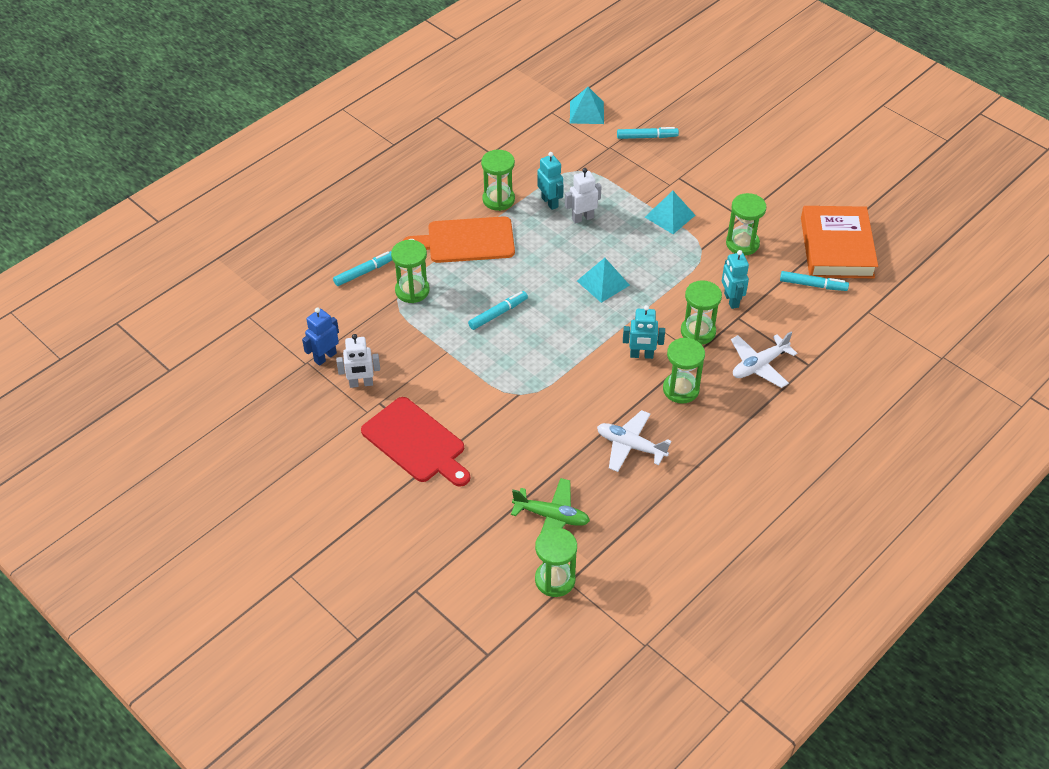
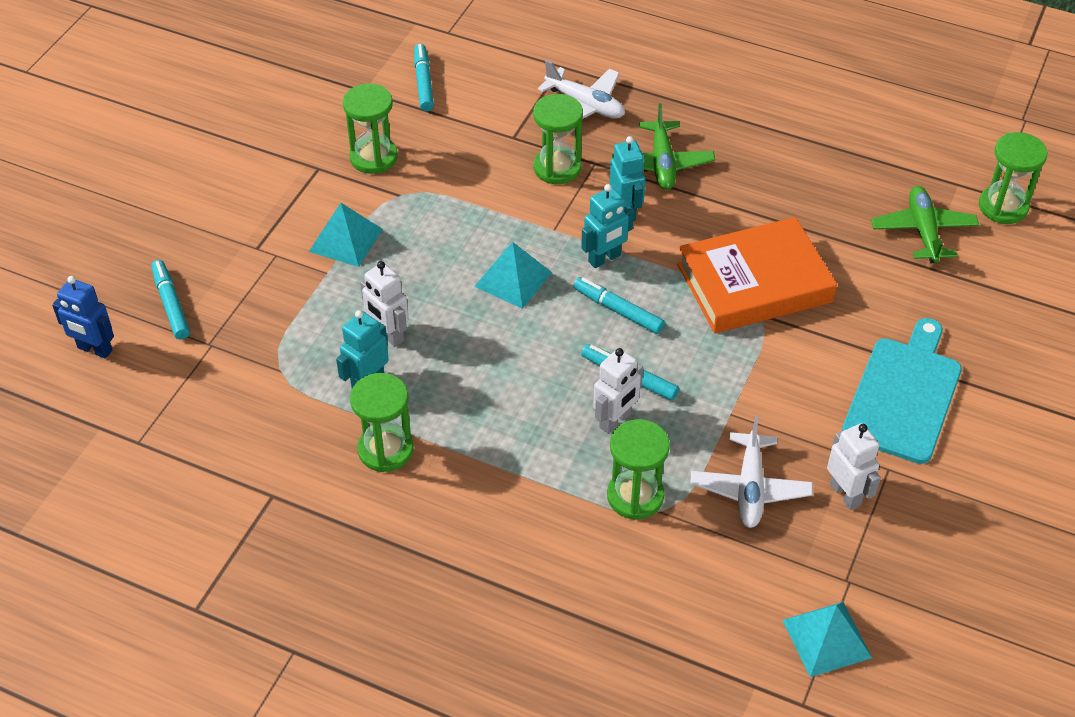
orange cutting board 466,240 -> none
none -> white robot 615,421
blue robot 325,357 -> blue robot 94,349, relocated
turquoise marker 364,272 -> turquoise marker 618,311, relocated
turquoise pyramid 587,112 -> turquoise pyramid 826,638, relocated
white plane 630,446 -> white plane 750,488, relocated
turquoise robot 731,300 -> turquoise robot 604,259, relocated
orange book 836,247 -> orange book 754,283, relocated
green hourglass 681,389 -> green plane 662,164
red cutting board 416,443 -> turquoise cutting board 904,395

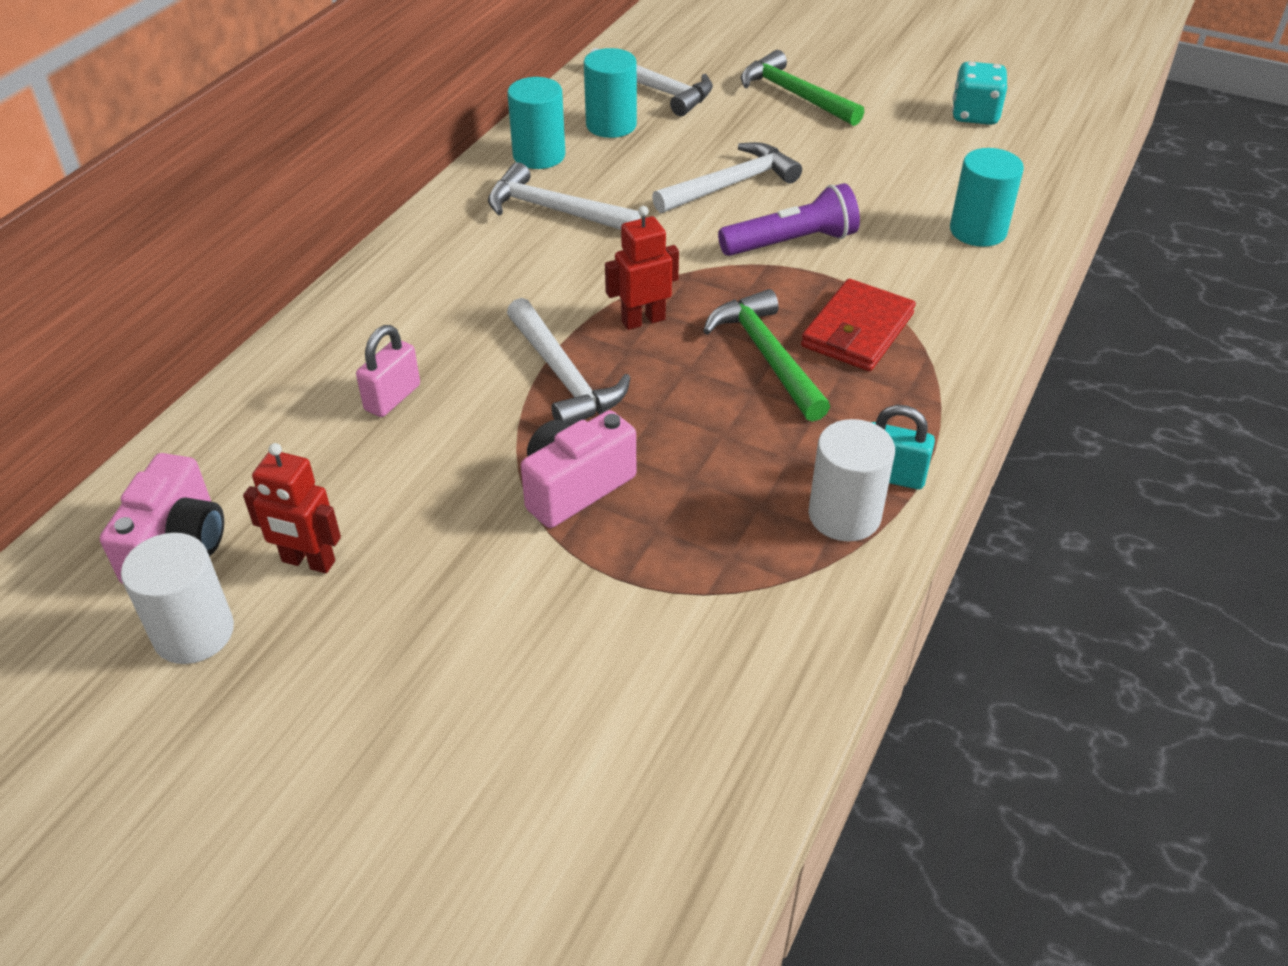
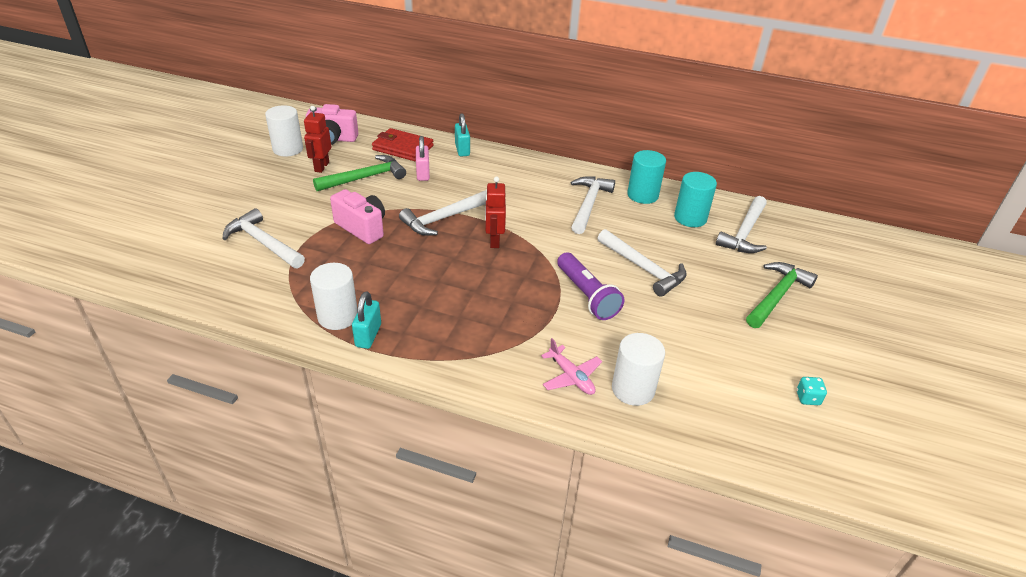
none -> white hammer 263,243
none -> turquoise padlock 462,150
none -> pink plane 571,377
green hammer 766,356 -> green hammer 365,178, relocated
red wallet 857,331 -> red wallet 402,148, relocated
turquoise cylinder 978,231 -> white cylinder 633,389
pink padlock 392,398 -> pink padlock 423,173, 60 degrees clockwise
red robot 643,320 -> red robot 494,241, 150 degrees counterclockwise
turquoise dice 974,115 -> turquoise dice 807,398, x0.54

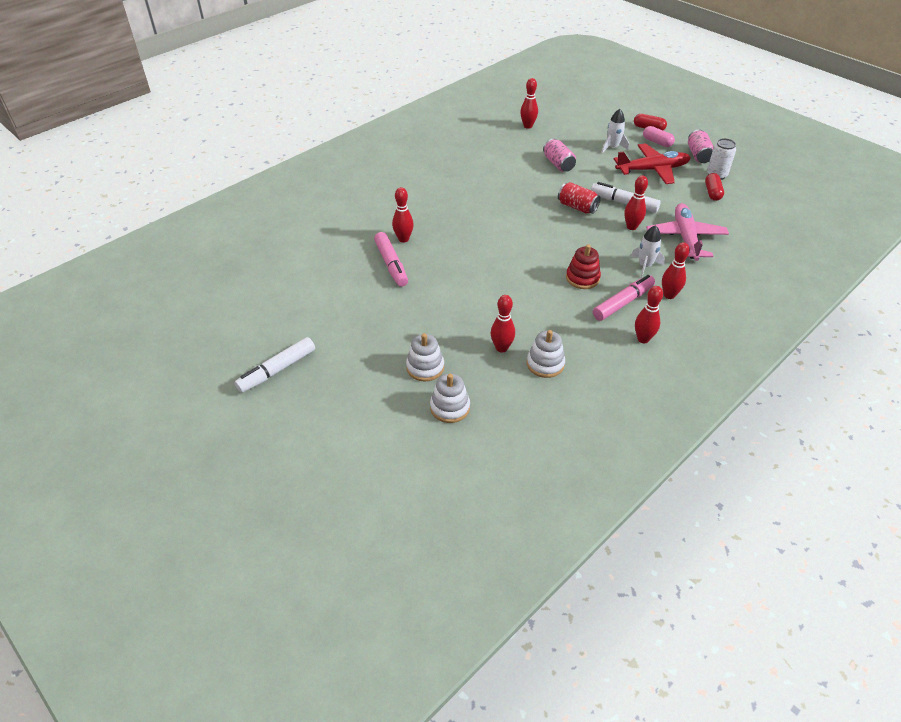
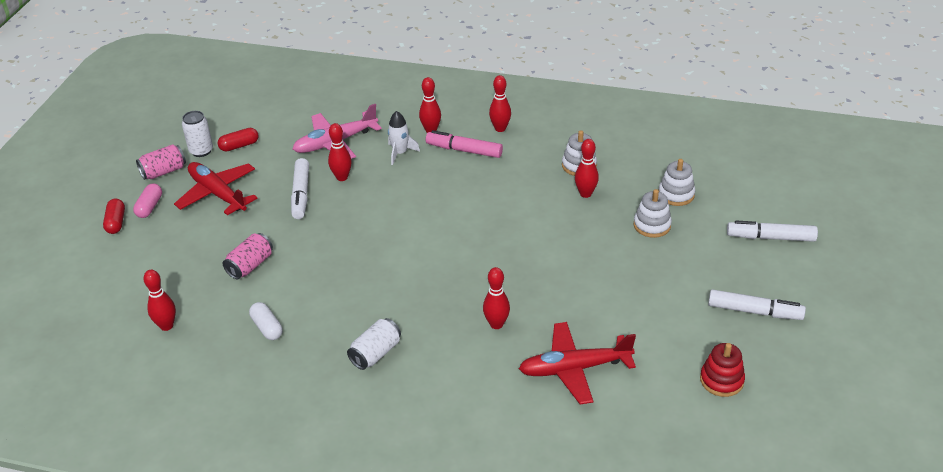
pink marker 391,264 -> none
red can 577,207 -> none
white rocket 612,147 -> none
none -> white capsule 267,327
none -> white can 375,353
none -> red plane 574,368
none -> white marker 770,237
red stacking toy 582,278 -> red stacking toy 721,380, relocated

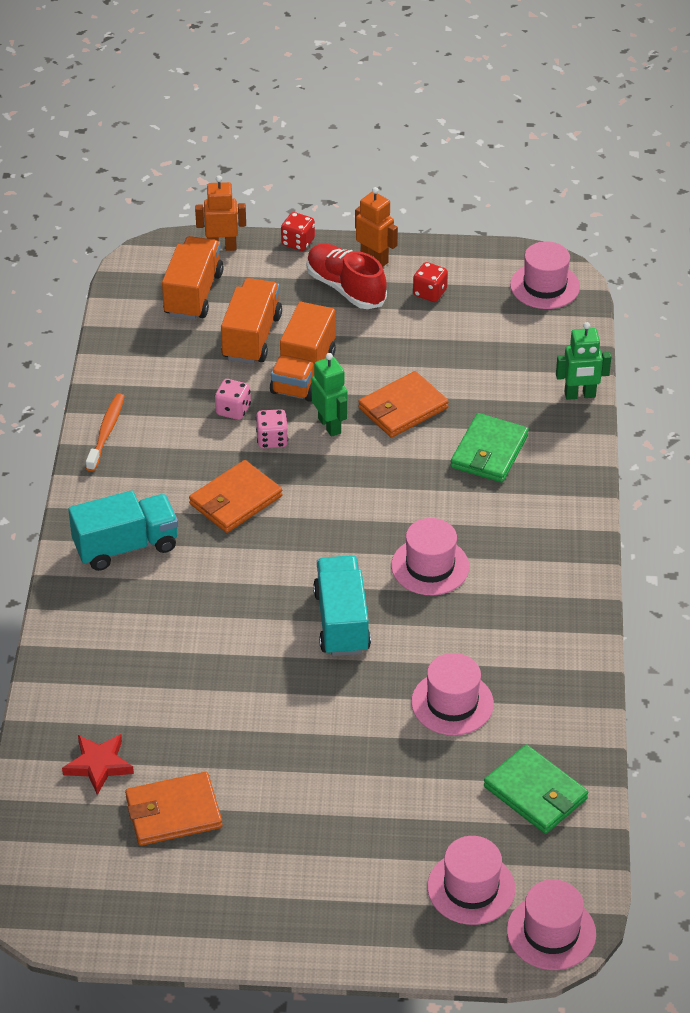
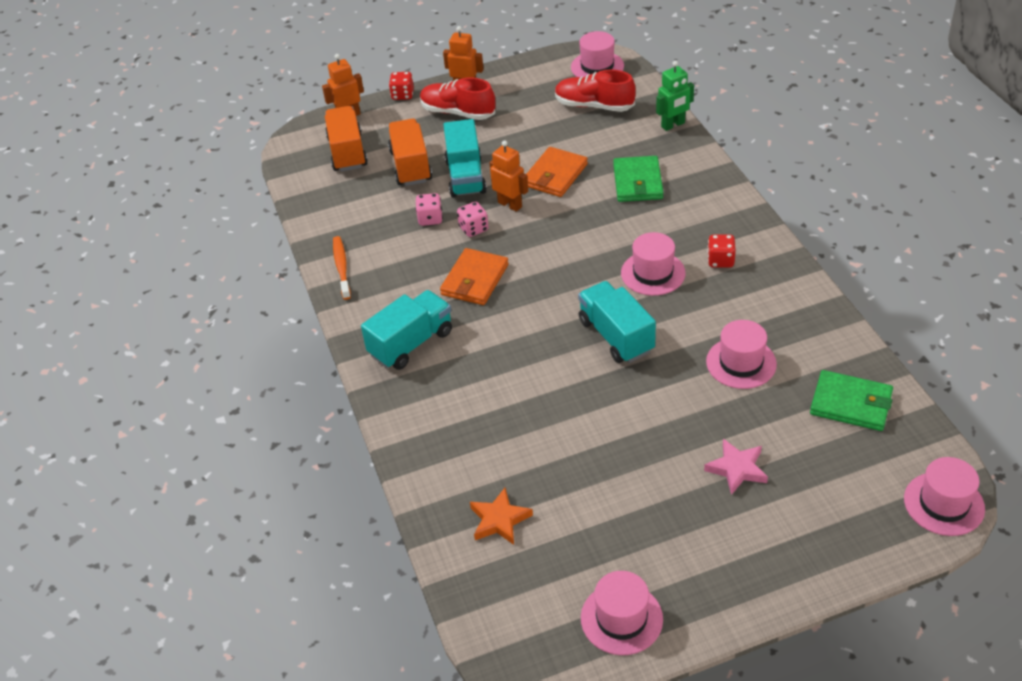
orange wallet 173,812 -> none
none -> red shoe 594,106
none -> pink star 737,469
red dice 429,293 -> red dice 720,261, relocated
pink hat 471,888 -> pink hat 621,618, relocated
red star 99,765 -> orange star 499,520
orange truck 303,373 -> turquoise truck 465,176
green robot 330,425 -> orange robot 510,204

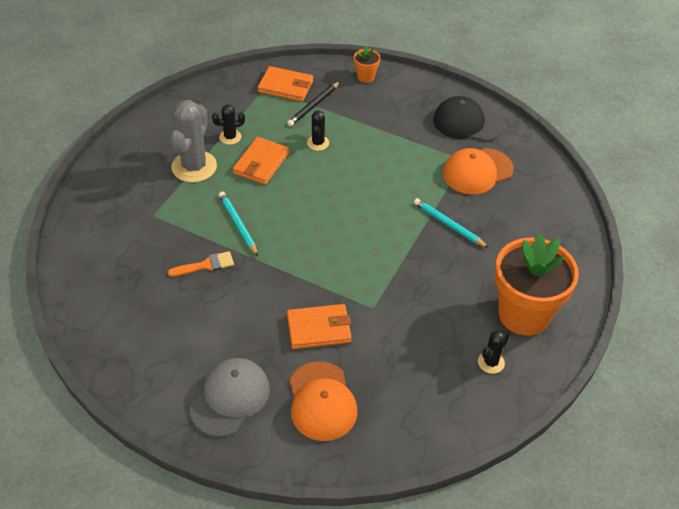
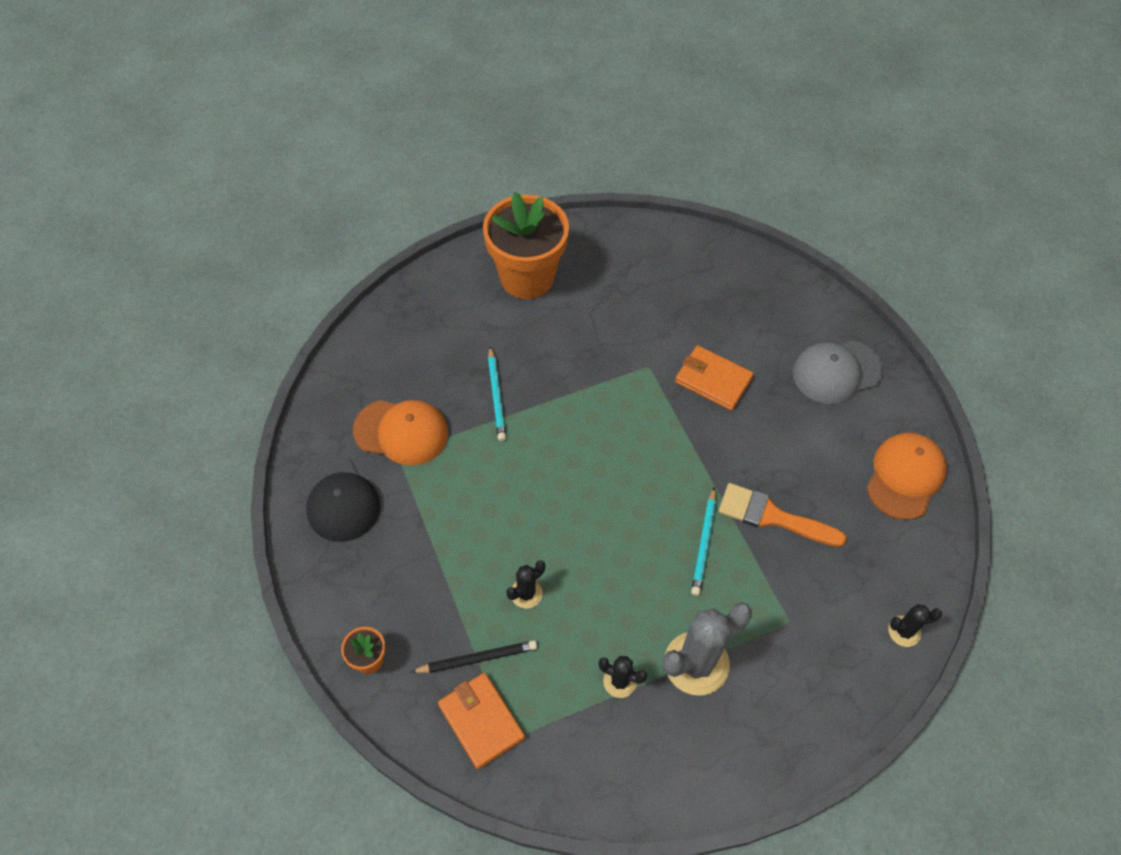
orange wallet 261,163 -> none
orange cap 321,401 -> orange cap 905,477, relocated
black cactus 491,362 -> black cactus 904,631, relocated
orange brush 205,265 -> orange brush 772,516, x1.57

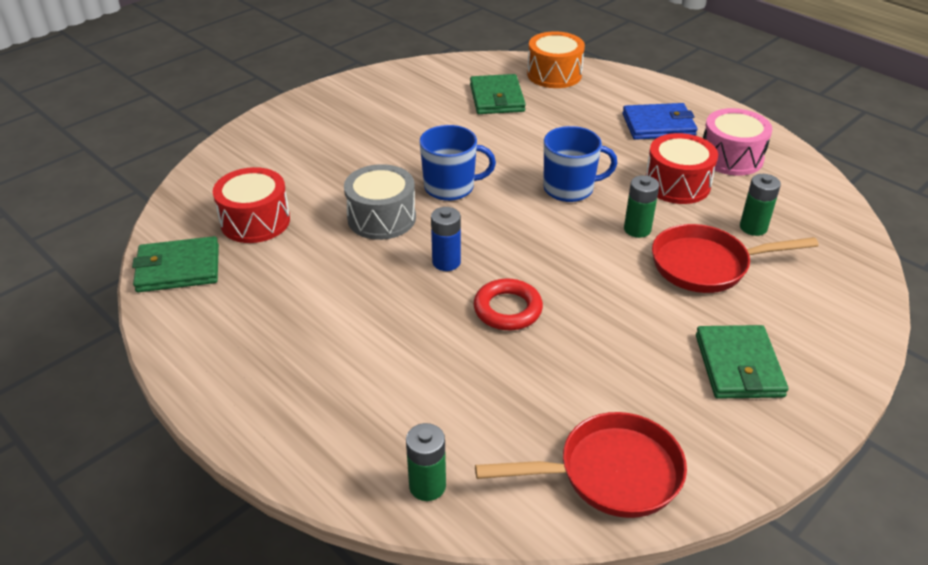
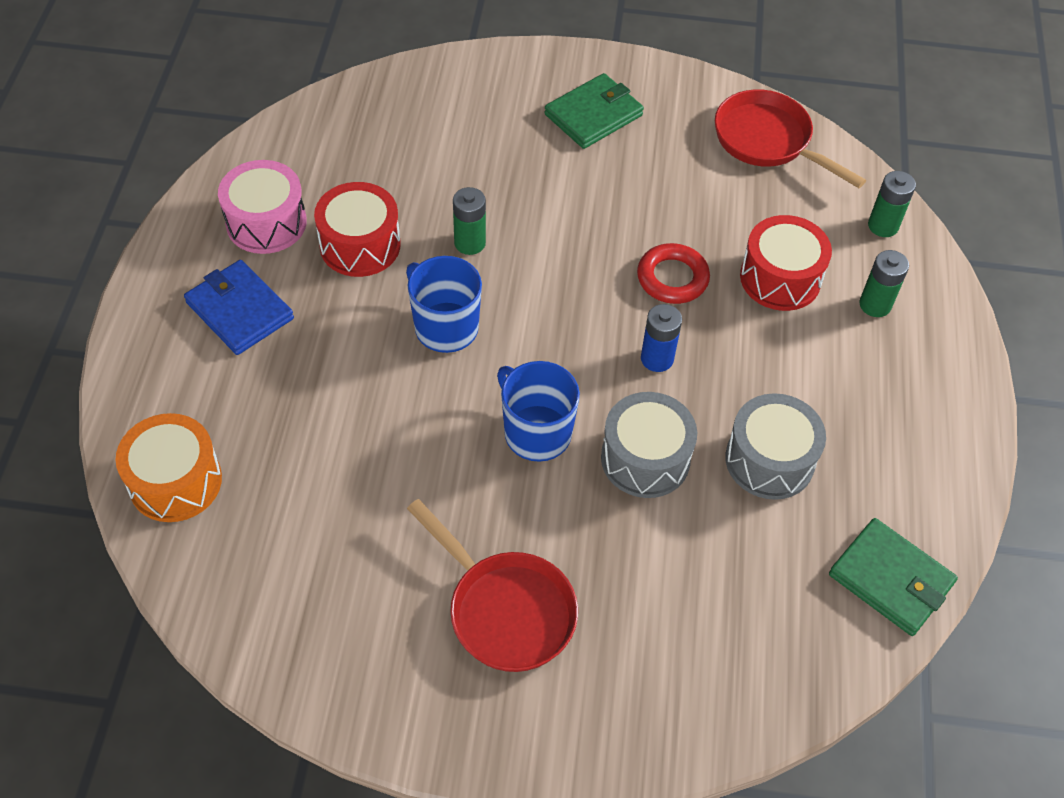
green wallet 497,98 -> none
none -> grey drum 769,460
red drum 255,221 -> red drum 780,278, relocated
red pan 706,265 -> red pan 505,610, relocated
green battery 753,227 -> green battery 875,305, relocated

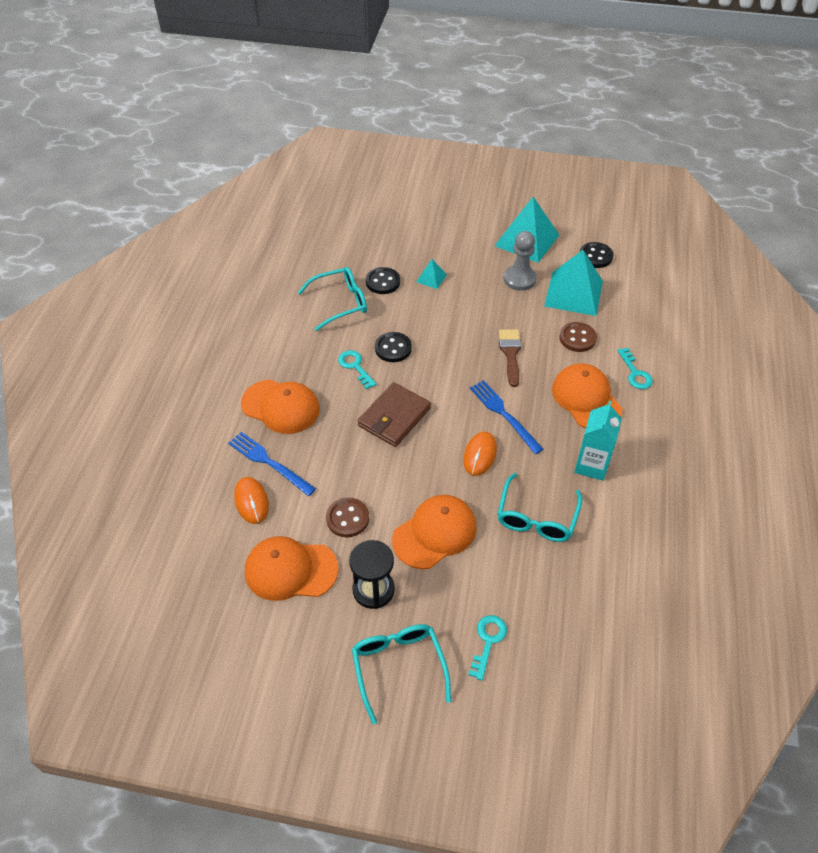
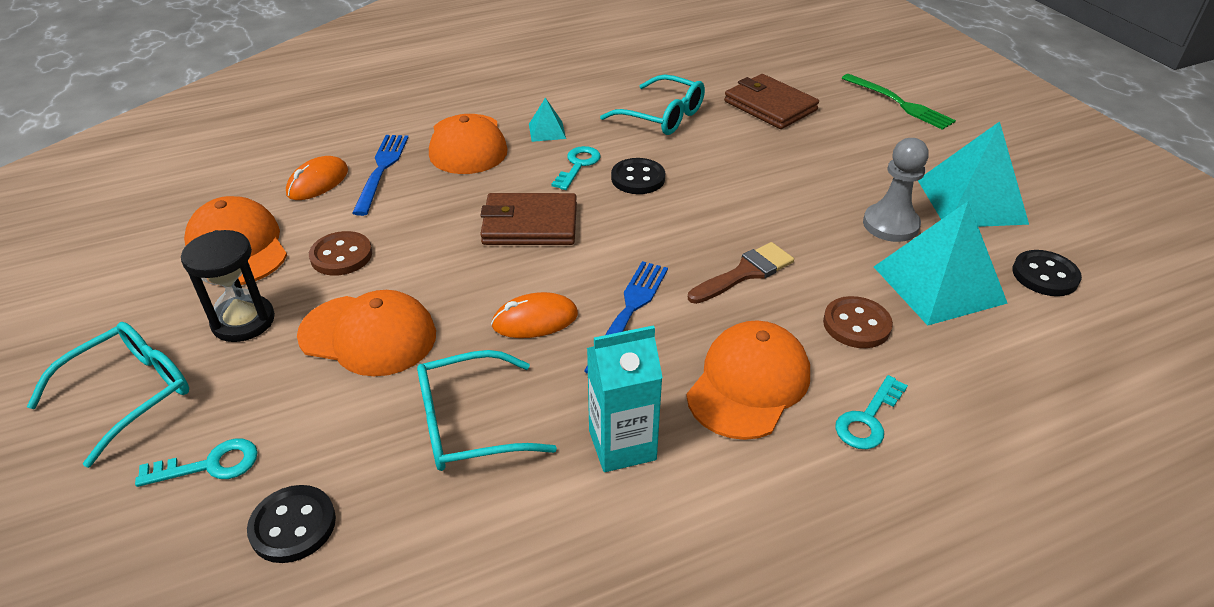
none -> brown wallet 770,106
none -> green fork 899,103
black button 383,282 -> black button 293,526, relocated
turquoise pyramid 431,278 -> turquoise pyramid 547,131, relocated

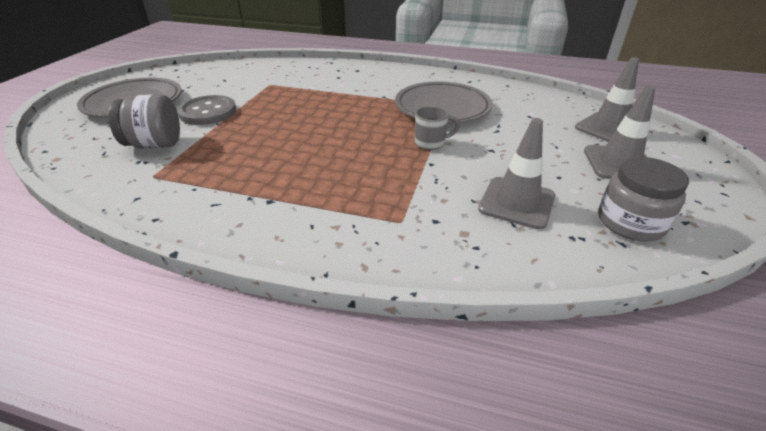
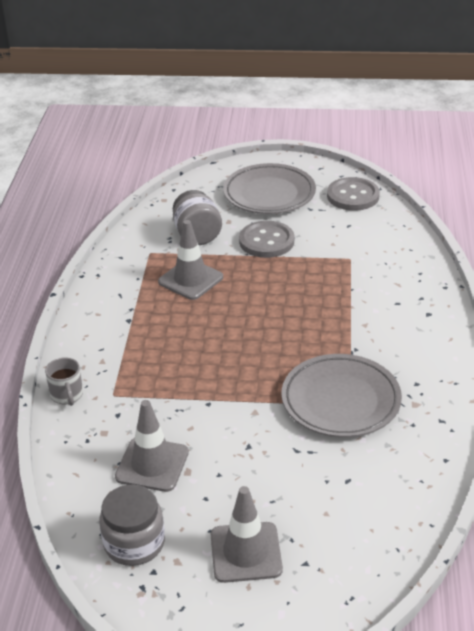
none -> grey button 353,196
grey mug 431,143 -> grey mug 67,395, relocated
grey traffic cone 608,129 -> grey traffic cone 190,279, relocated

